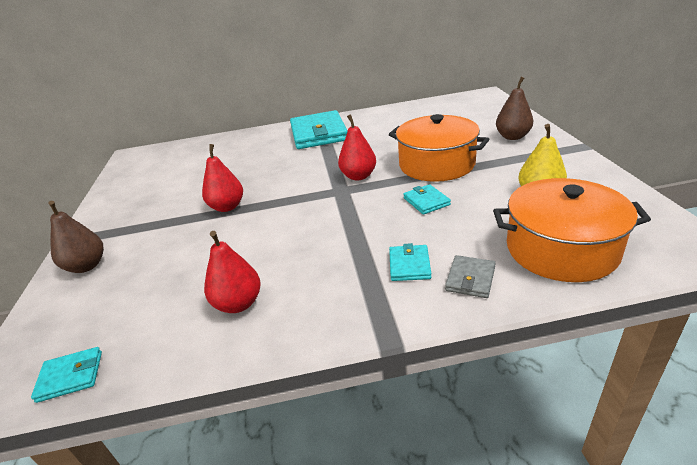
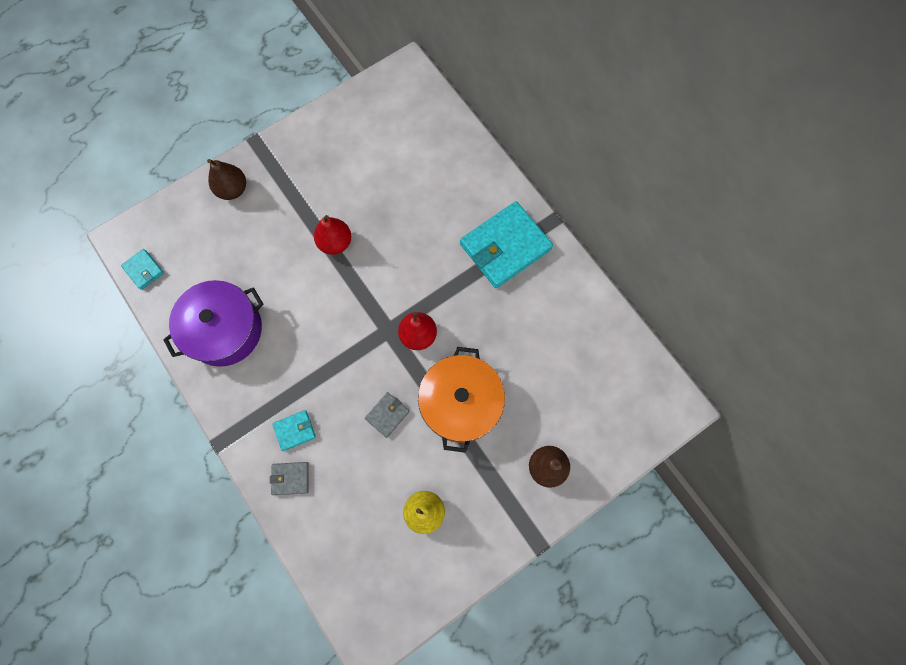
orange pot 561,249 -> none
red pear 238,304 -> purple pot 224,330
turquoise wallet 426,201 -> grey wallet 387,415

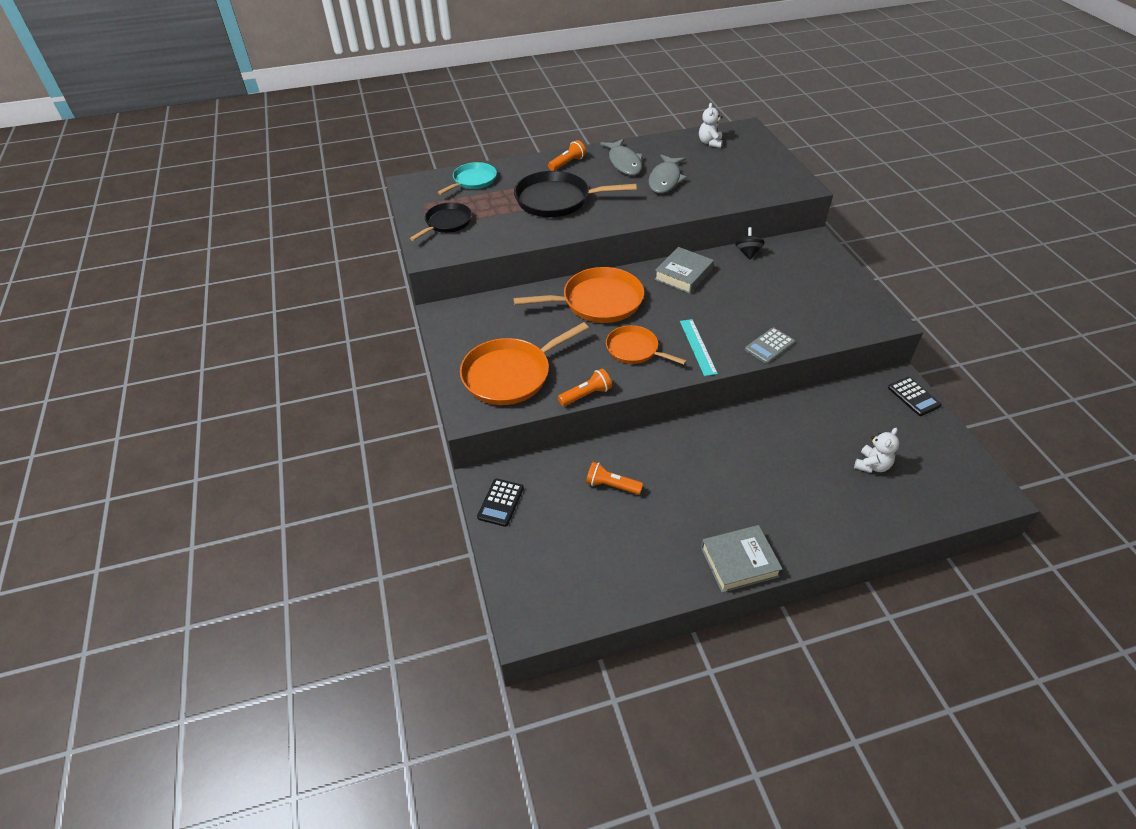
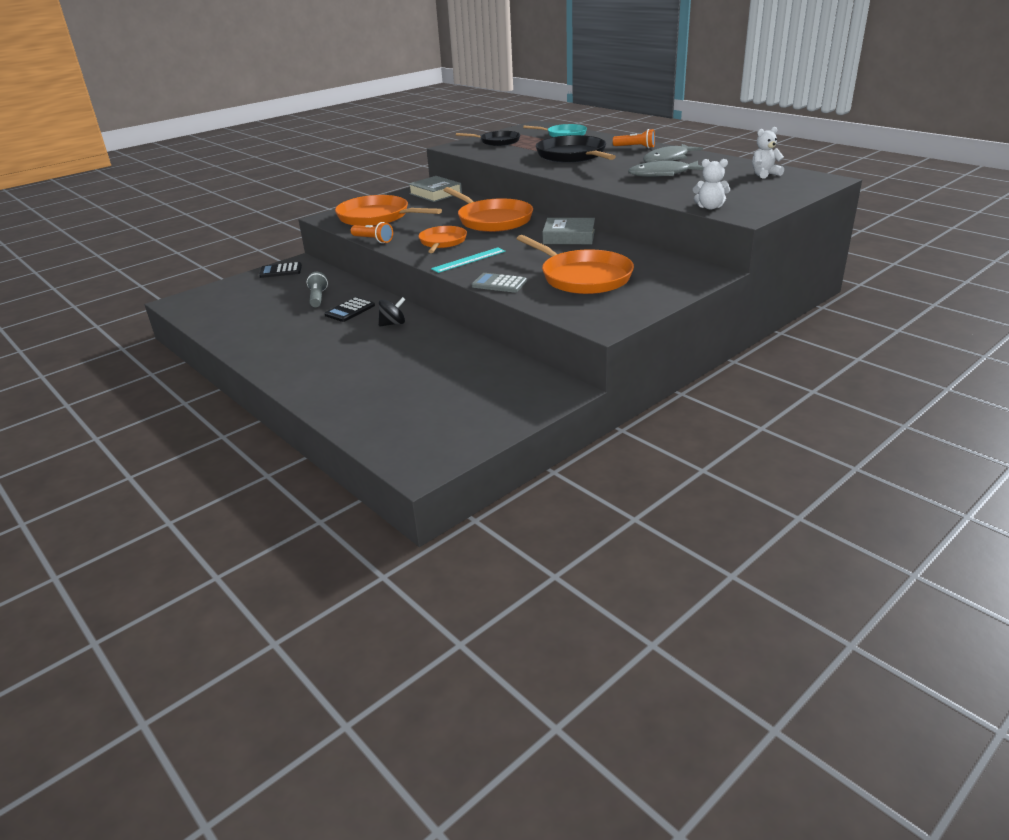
none -> orange pan 583,277
grey book 739,562 -> grey book 435,193, relocated
black spinning top 748,253 -> black spinning top 393,324, relocated
white teddy bear 872,465 -> white teddy bear 710,207, relocated
black calculator 913,397 -> black calculator 350,310, relocated
orange flashlight 611,485 -> grey flashlight 318,298

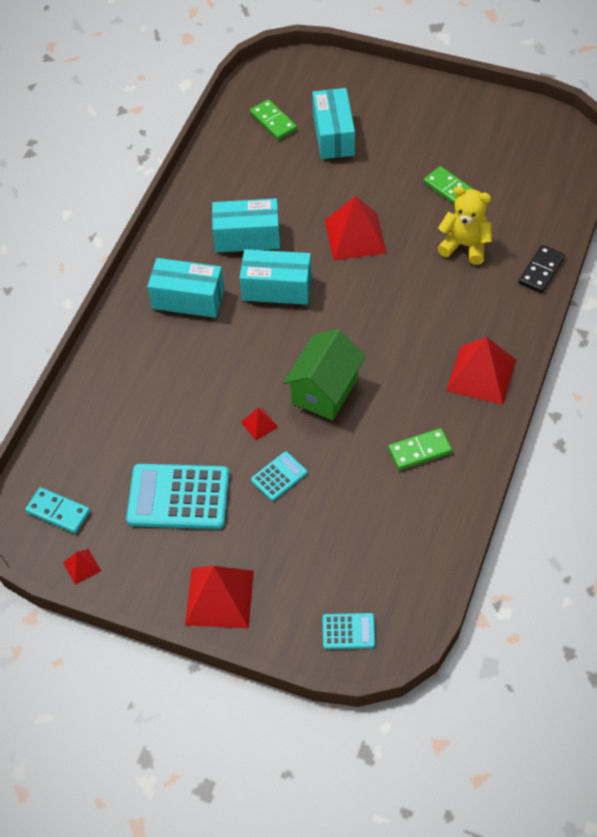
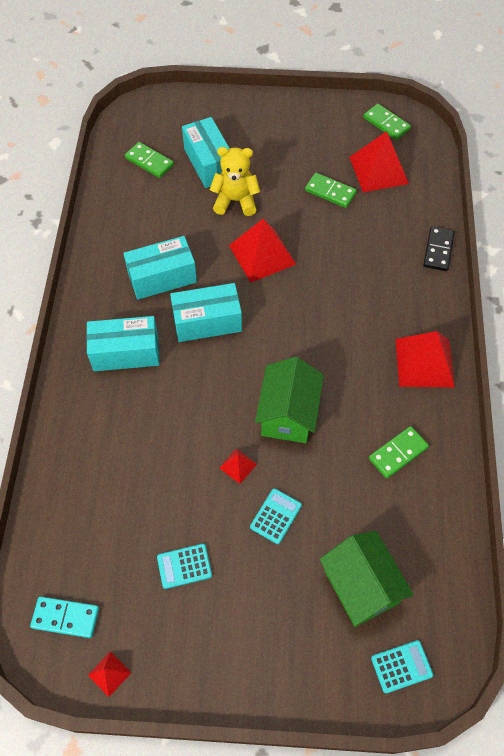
none -> green house 361,586
none -> green domino 386,123
red pyramid 219,597 -> red pyramid 378,170, relocated
yellow teddy bear 465,246 -> yellow teddy bear 235,201, relocated
turquoise calculator 178,497 -> turquoise calculator 184,566, x0.50

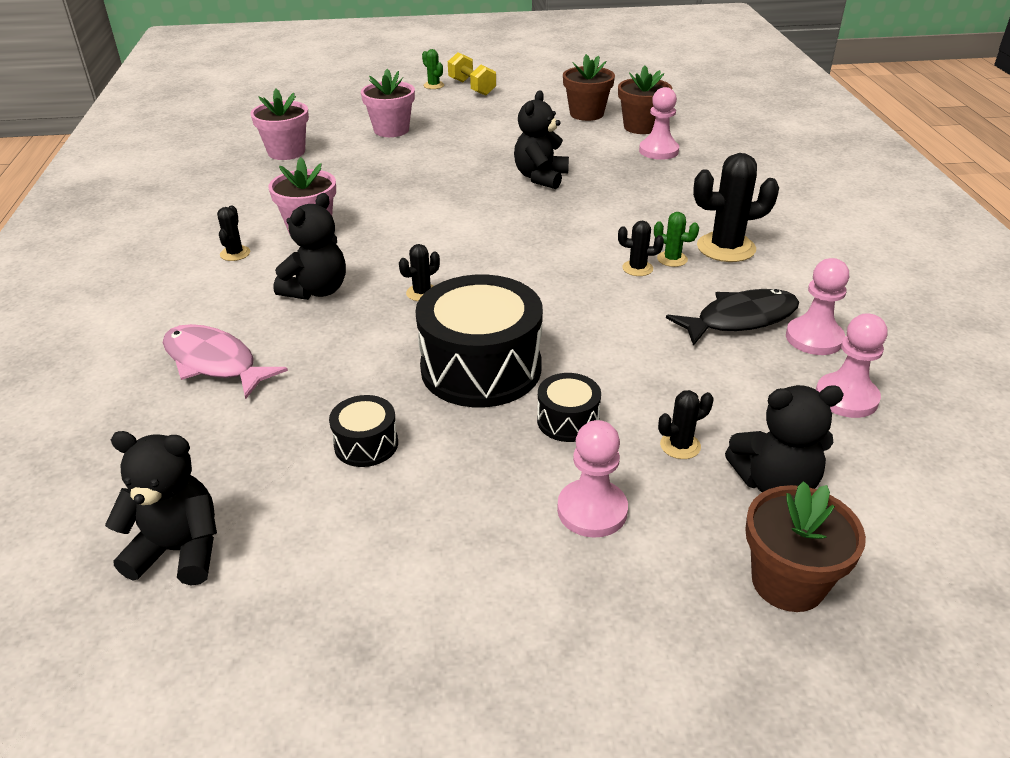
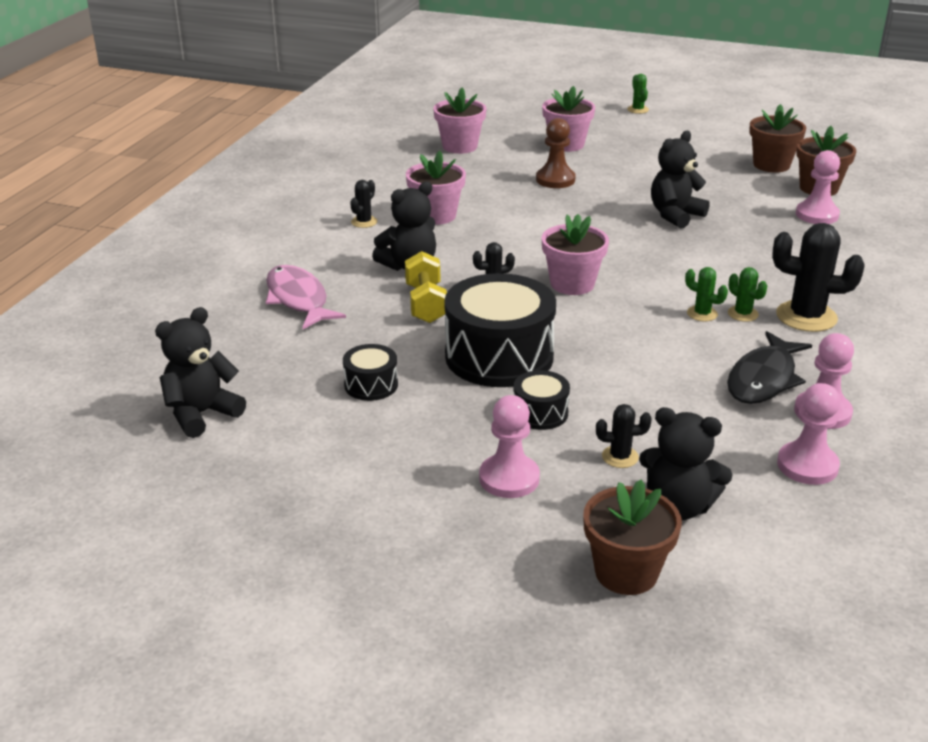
none -> brown pawn 555,180
none -> pink flower pot 572,284
yellow dumbbell 472,87 -> yellow dumbbell 426,304, relocated
black cactus 637,268 -> green cactus 702,314
black teddy bear 179,550 -> black teddy bear 201,414, 75 degrees counterclockwise
black fish 740,319 -> black fish 763,379, 120 degrees clockwise

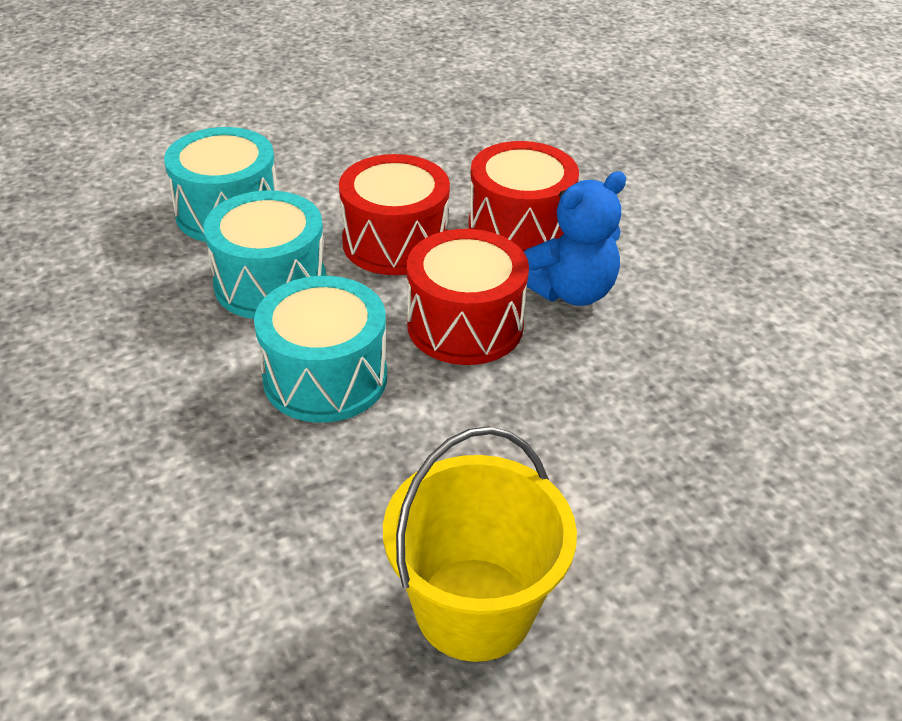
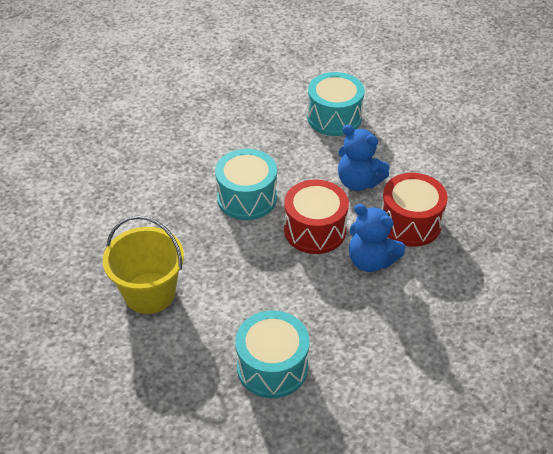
turquoise drum 270,283 -> turquoise drum 272,367, relocated
red drum 395,242 -> blue teddy bear 358,182

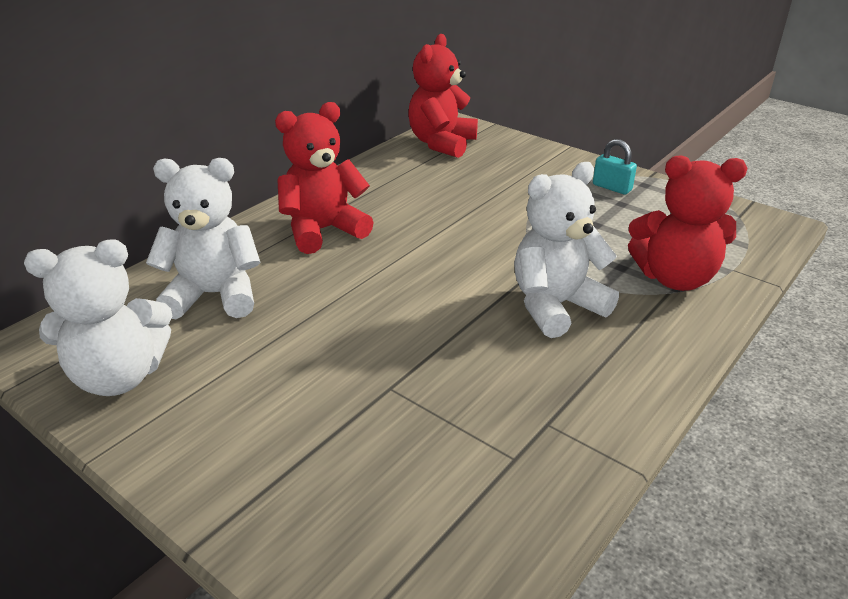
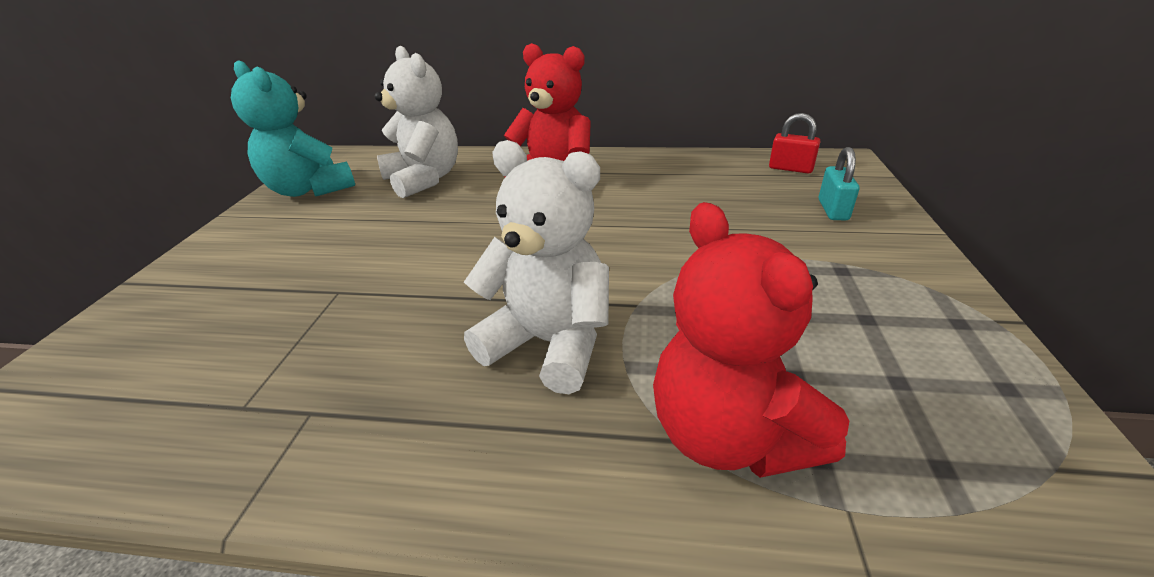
turquoise padlock 612,187 -> turquoise padlock 833,210, relocated
red teddy bear 442,143 -> red padlock 790,168
white teddy bear 119,376 -> turquoise teddy bear 309,190

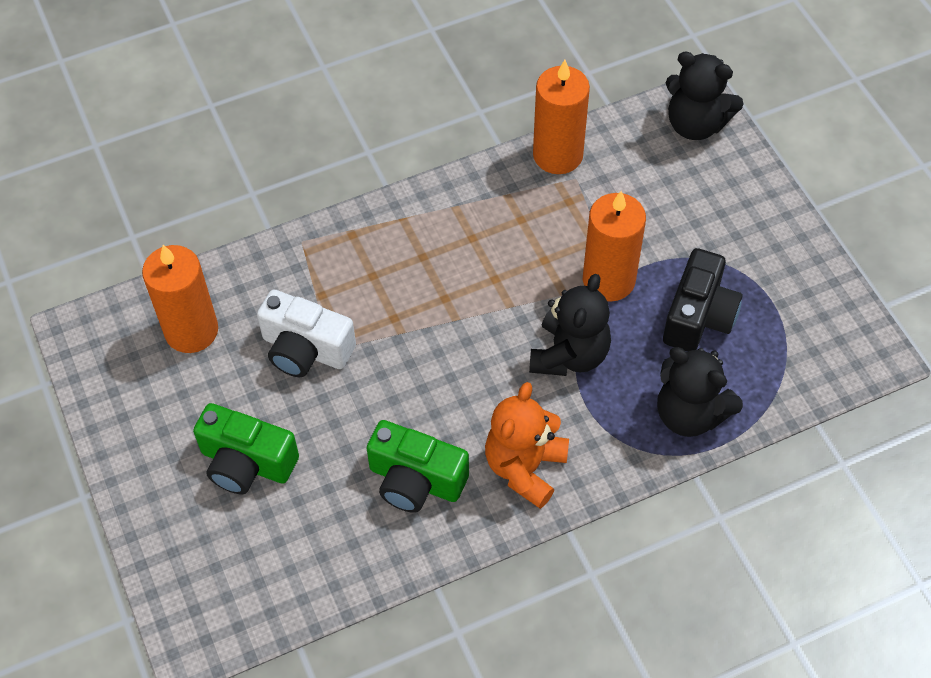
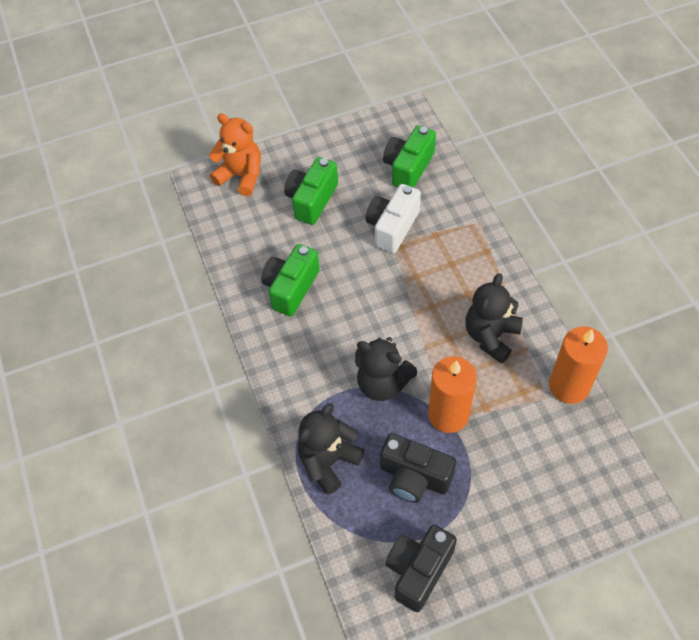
none -> black camera 418,570
orange teddy bear 525,468 -> orange teddy bear 241,176, relocated
black teddy bear 695,124 -> black teddy bear 491,336, relocated
orange candle 191,331 -> green camera 408,167

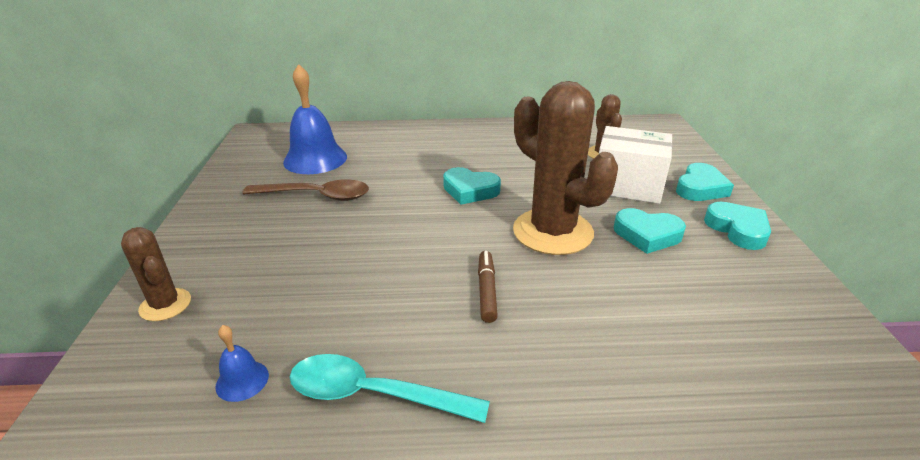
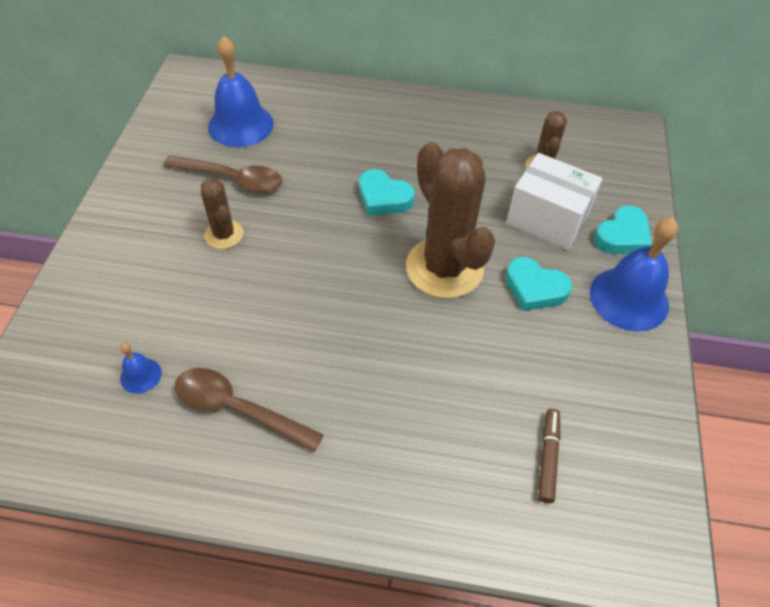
brown cactus 165,305 -> brown cactus 224,235, relocated
brown marker 486,291 -> brown marker 548,458, relocated
turquoise heart 737,229 -> blue bell 629,298
turquoise spoon 373,394 -> brown spoon 238,409

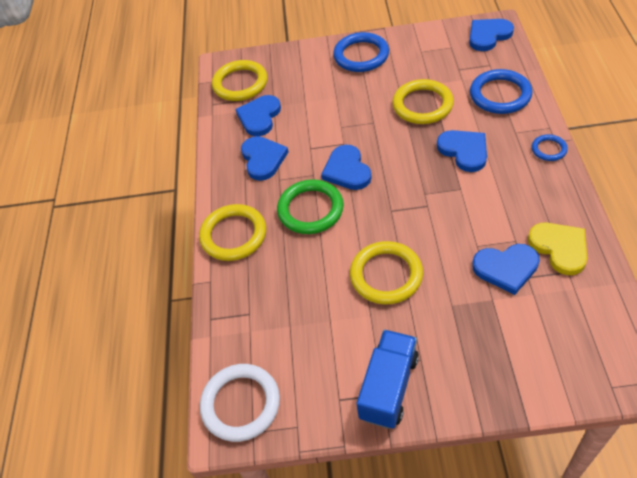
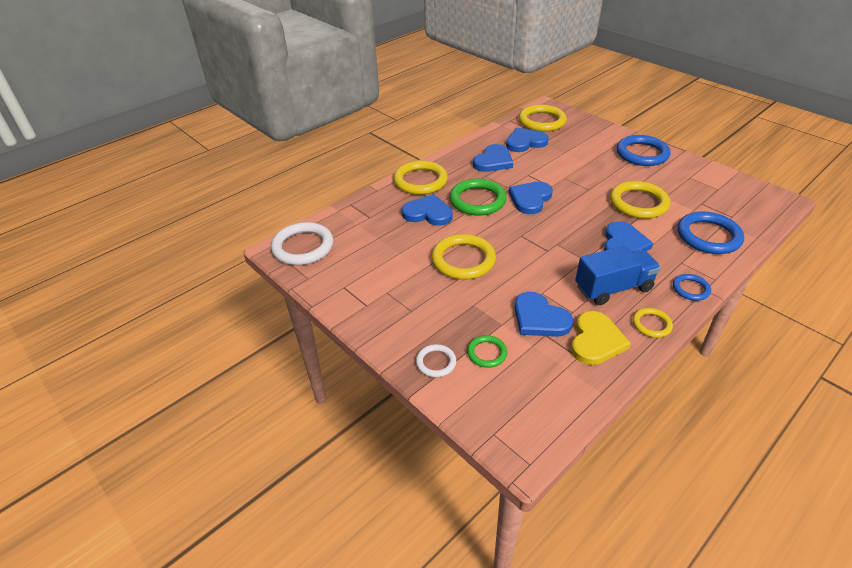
none -> white ring 436,362
none -> green ring 486,353
none -> yellow ring 651,324
blue truck 388,387 -> blue truck 613,288, relocated
blue heart 488,35 -> blue heart 428,213, relocated

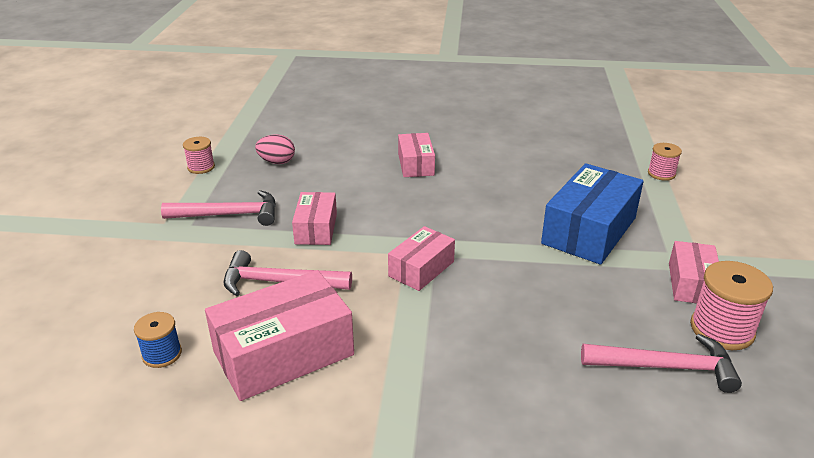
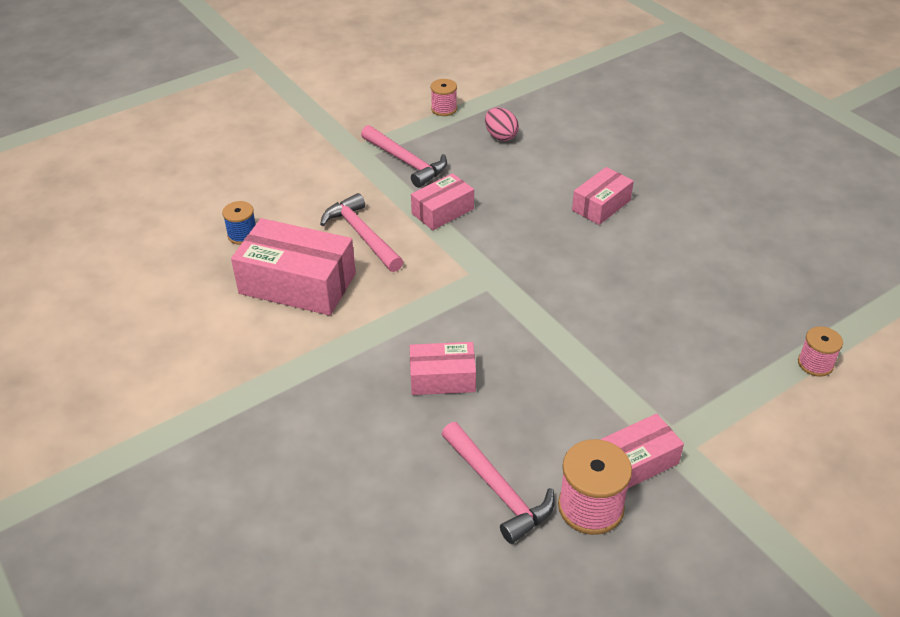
blue box 589,230 -> none
pink box 421,269 -> pink box 442,378, relocated

